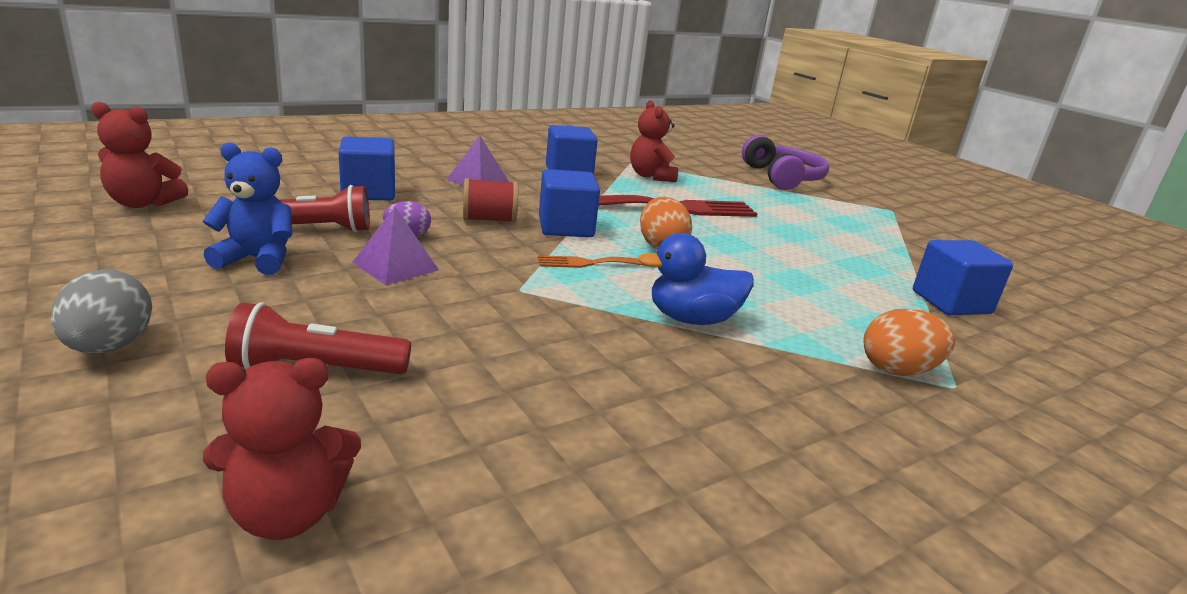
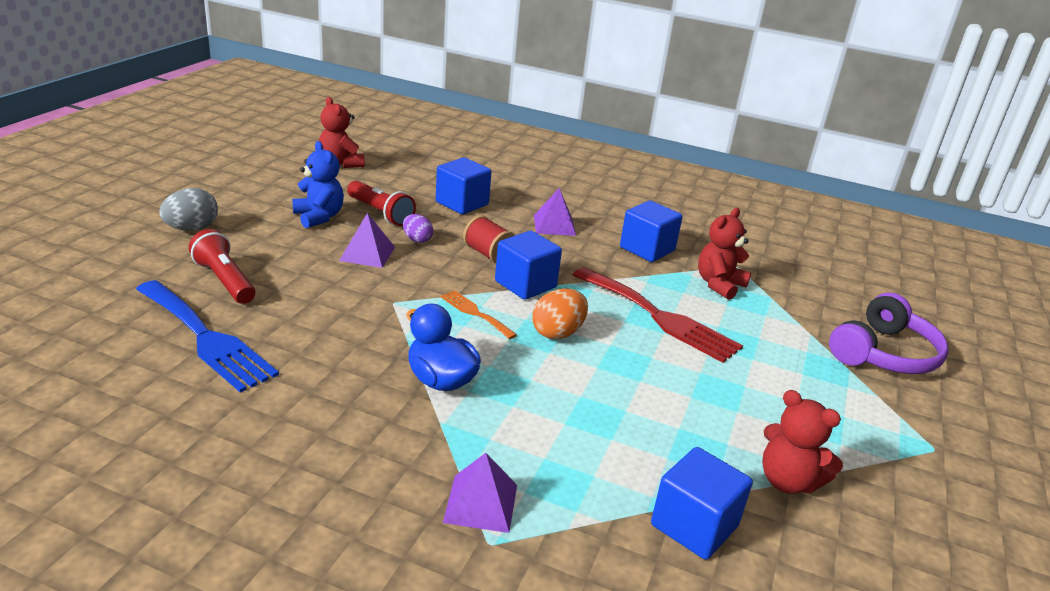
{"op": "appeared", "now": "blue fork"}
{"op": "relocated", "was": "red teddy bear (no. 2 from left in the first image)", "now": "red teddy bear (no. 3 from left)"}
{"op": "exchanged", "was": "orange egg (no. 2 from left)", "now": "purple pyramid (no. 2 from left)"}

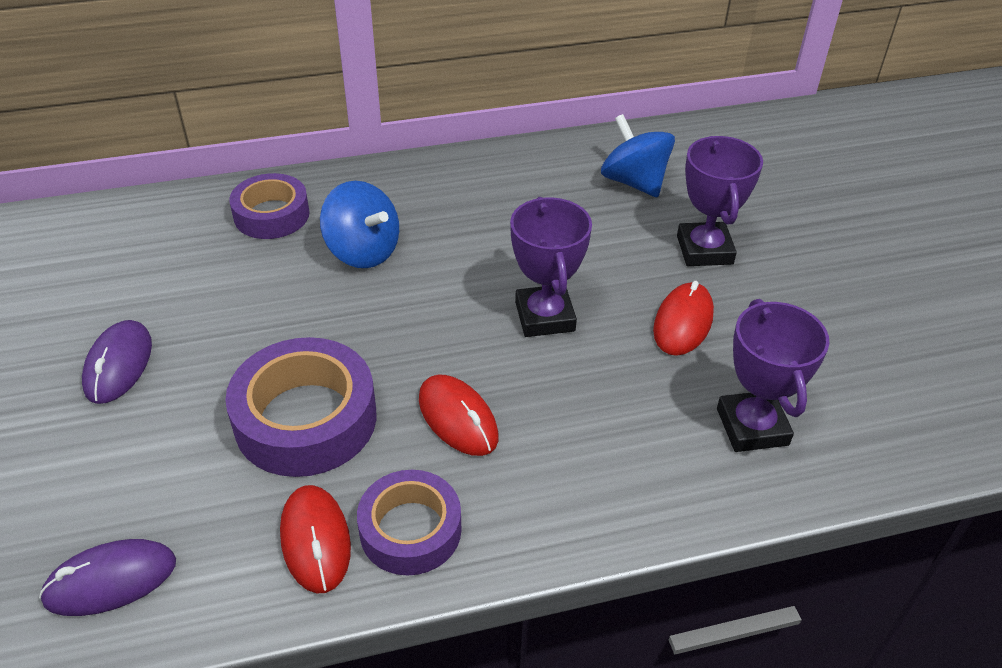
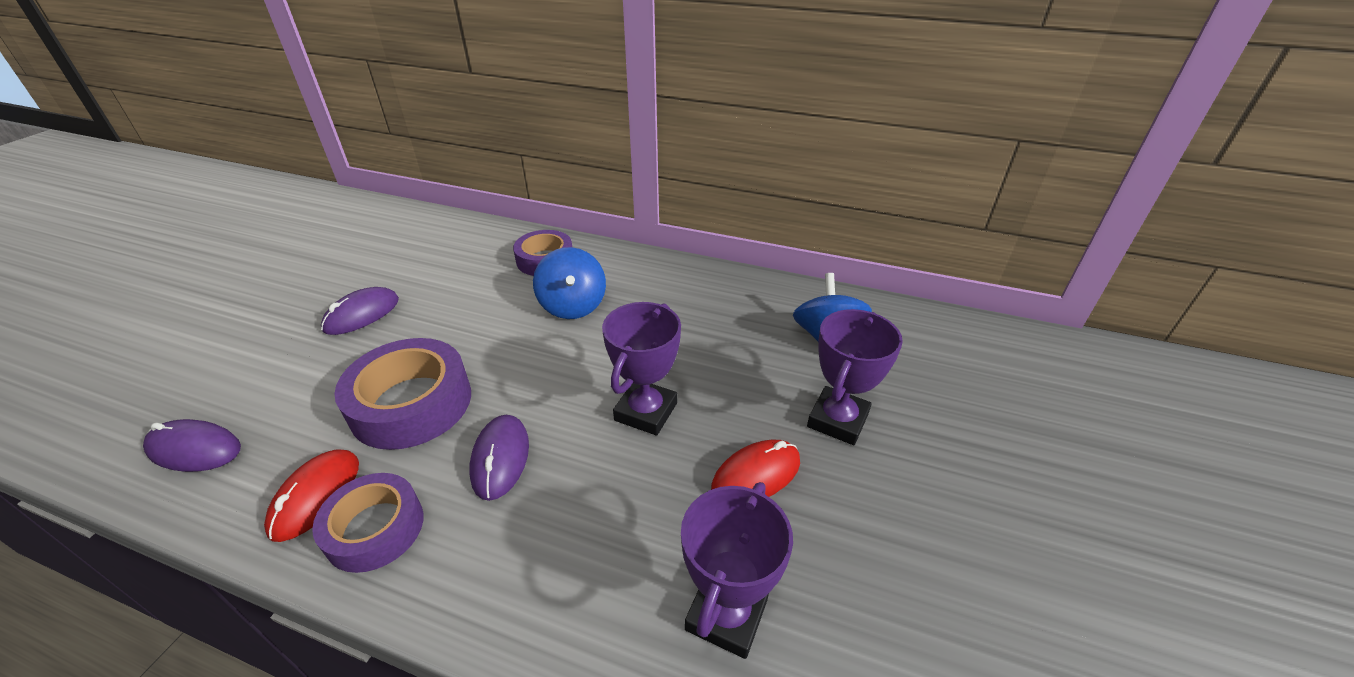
{"op": "colour", "was": "red mouse (no. 2 from left)", "now": "purple mouse (no. 3 from left)"}

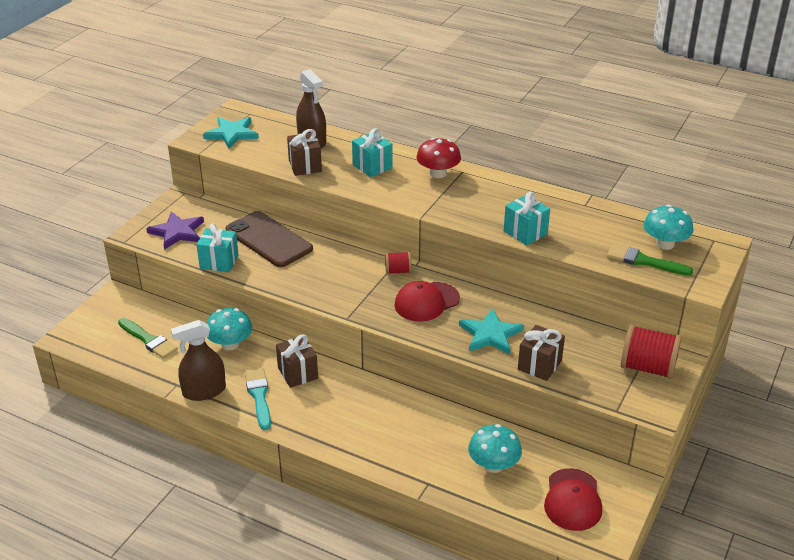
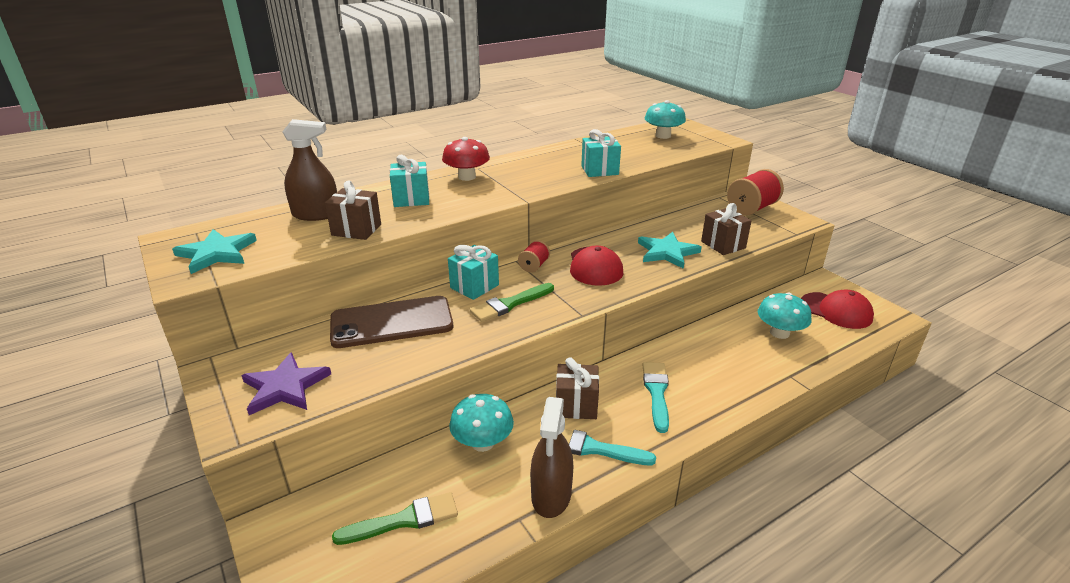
{"op": "appeared", "now": "turquoise brush (no. 2 from left)"}
{"op": "relocated", "was": "turquoise gift (no. 1 from left in the first image)", "now": "turquoise gift (no. 2 from left)"}
{"op": "relocated", "was": "green brush (no. 2 from left)"}

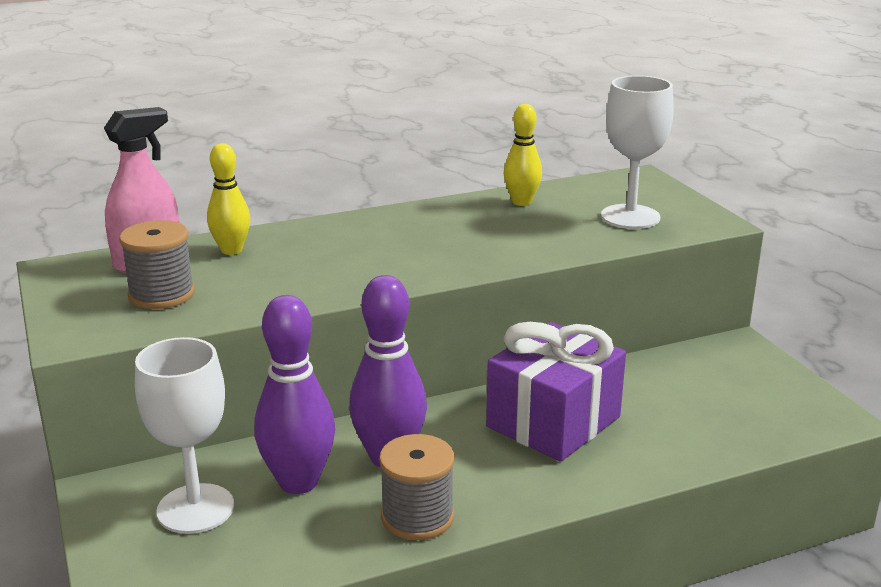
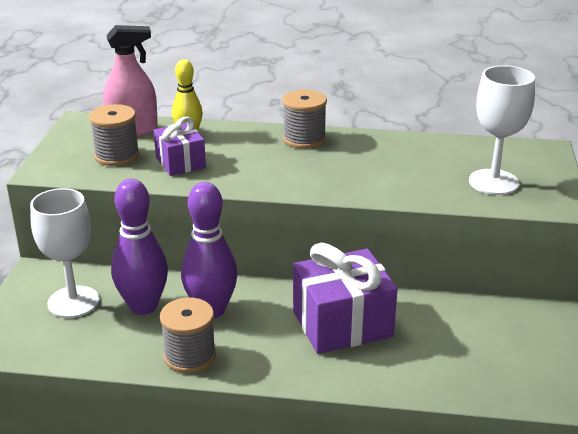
{"op": "missing", "was": "yellow bowling pin (no. 2 from left)"}
{"op": "appeared", "now": "purple gift (no. 1 from left)"}
{"op": "appeared", "now": "grey spool (no. 3 from left)"}

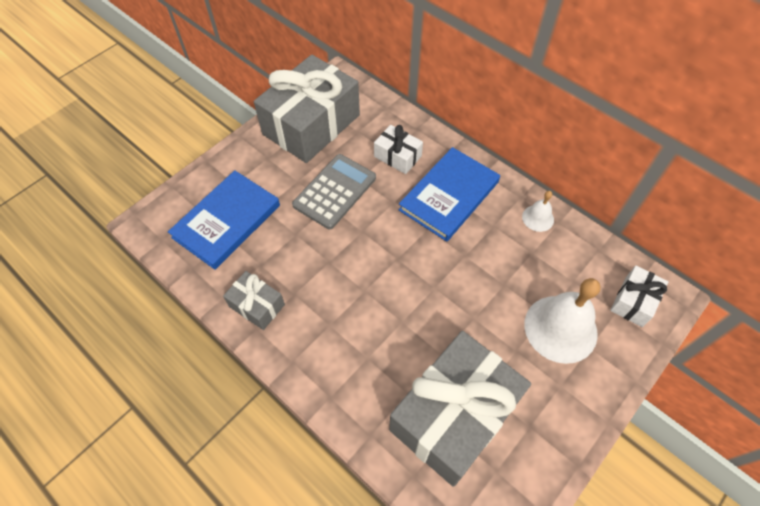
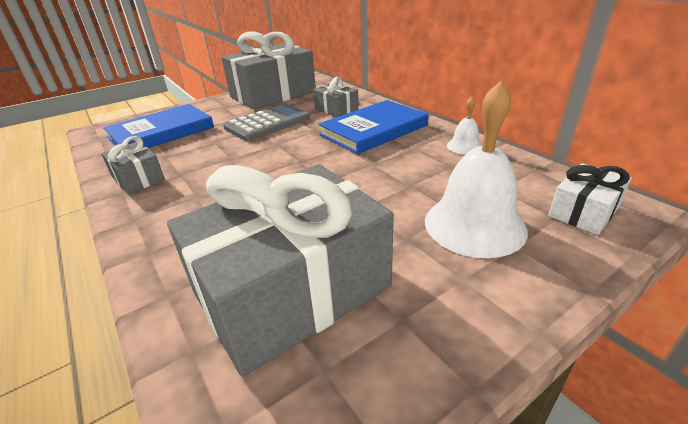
{"op": "colour", "was": "white gift (no. 1 from left)", "now": "grey gift (no. 4 from left)"}

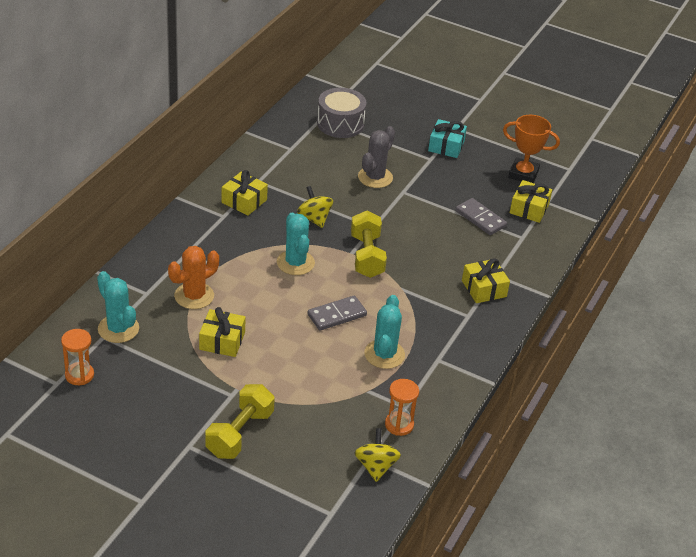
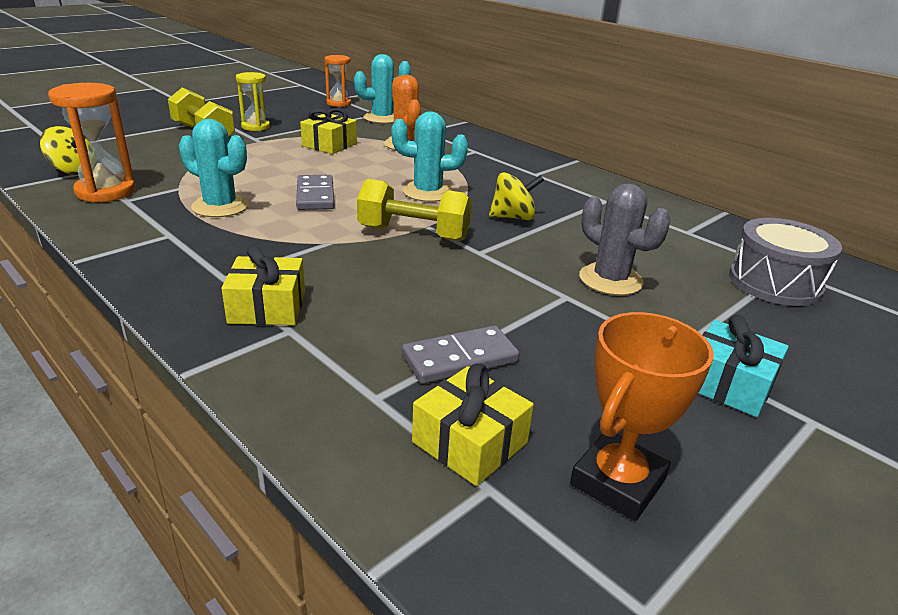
{"op": "missing", "was": "yellow gift (no. 2 from left)"}
{"op": "appeared", "now": "yellow hourglass"}
{"op": "size", "was": "orange hourglass (no. 2 from left in the first image)", "ratio": 1.53}

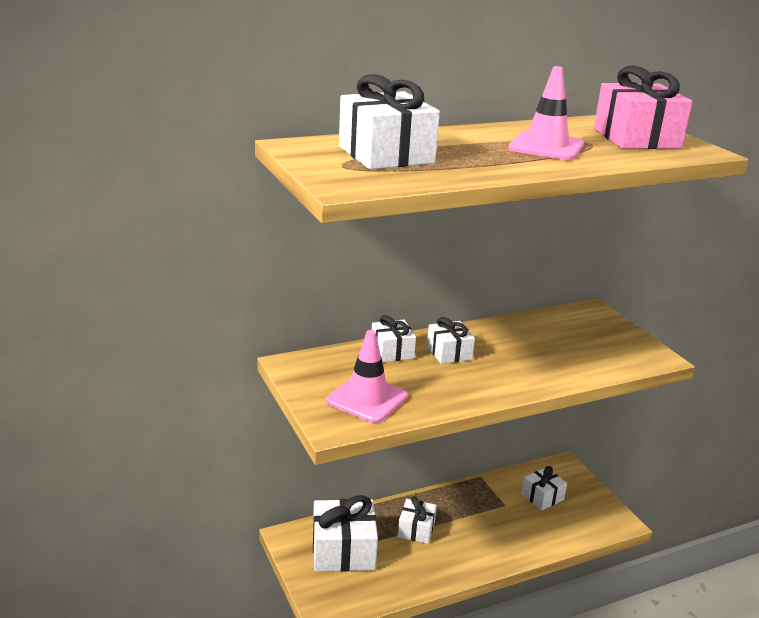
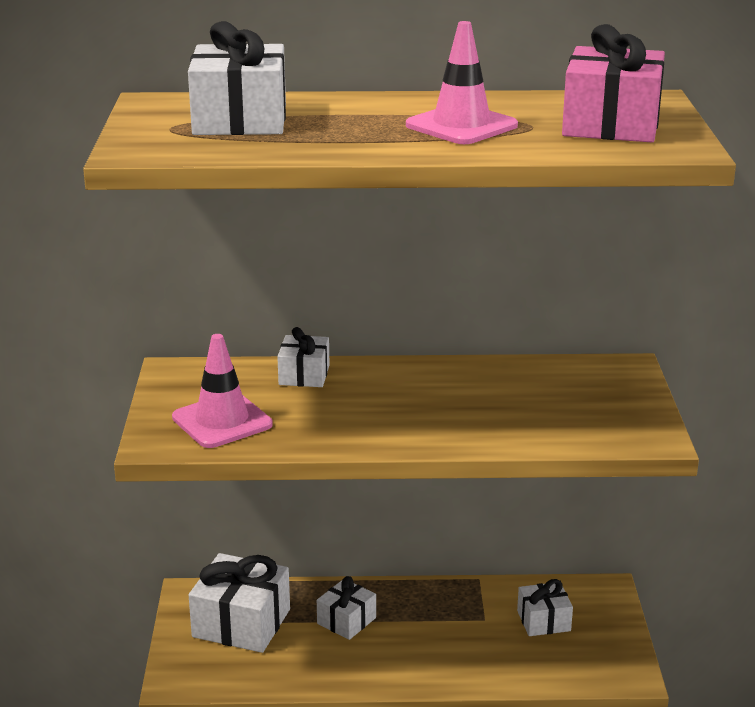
{"op": "missing", "was": "white gift (no. 5 from left)"}

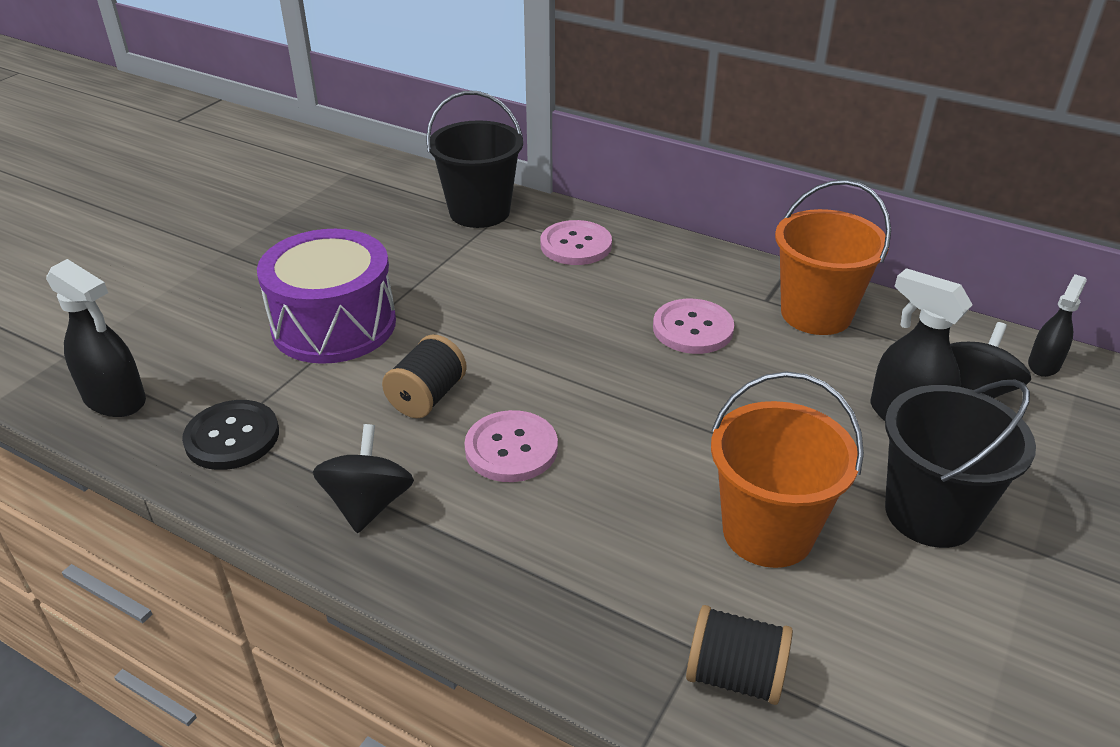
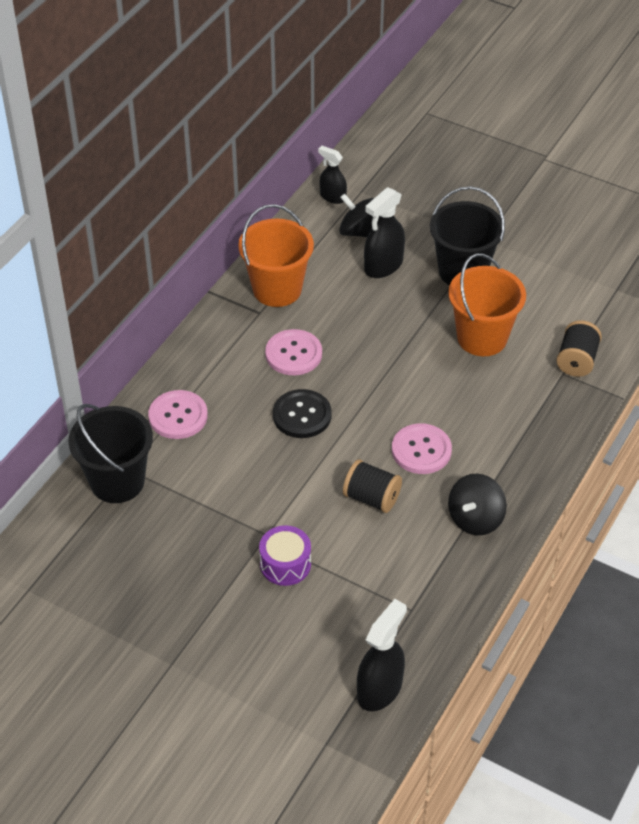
{"op": "relocated", "was": "black button"}
{"op": "spun", "was": "black spinning top (no. 1 from left in the first image)", "clockwise": -60}
{"op": "size", "was": "purple drum", "ratio": 0.52}

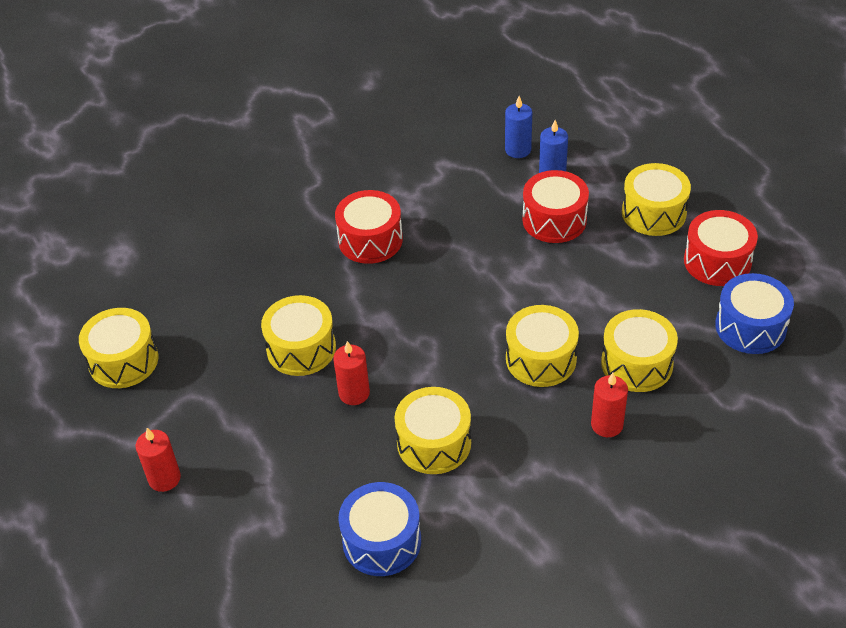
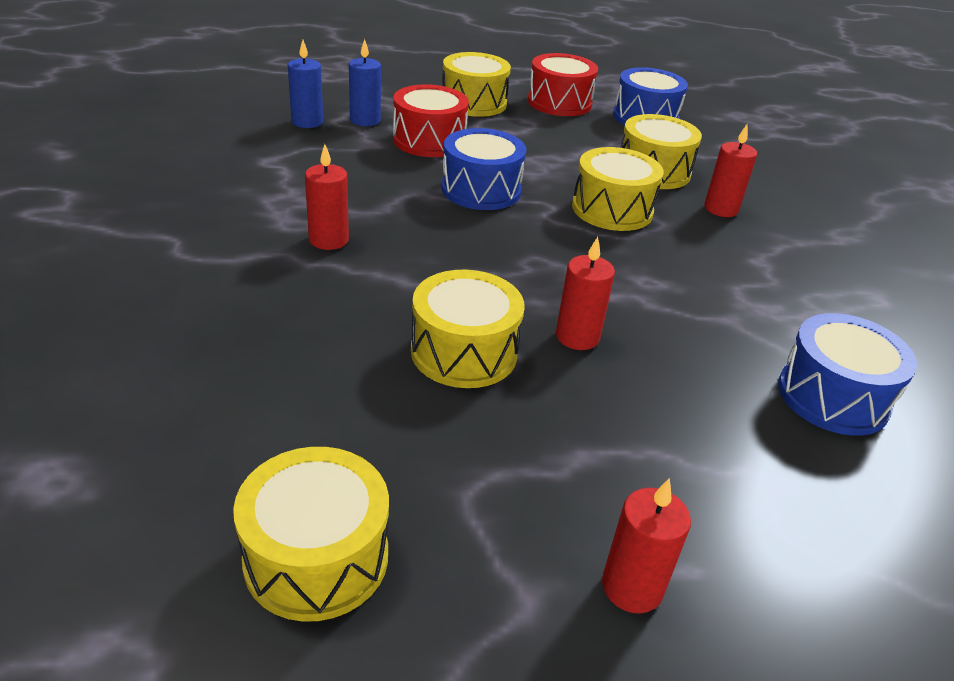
{"op": "missing", "was": "yellow drum (no. 3 from left)"}
{"op": "appeared", "now": "blue drum (no. 1 from left)"}
{"op": "exchanged", "was": "red drum (no. 1 from left)", "now": "red candle (no. 1 from left)"}

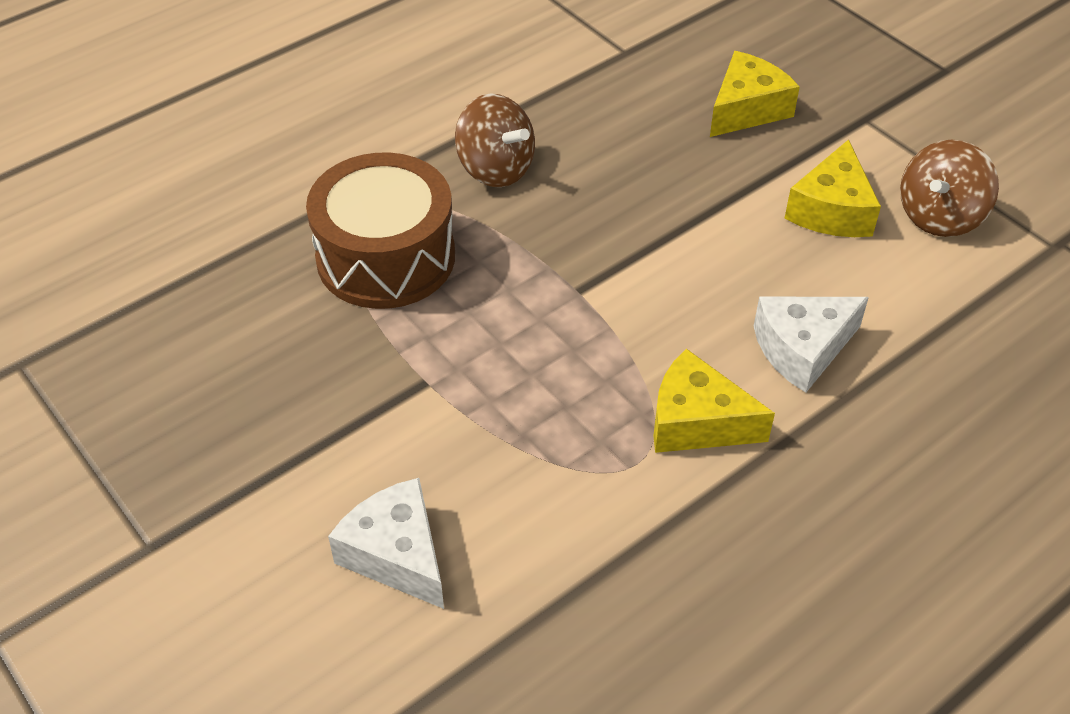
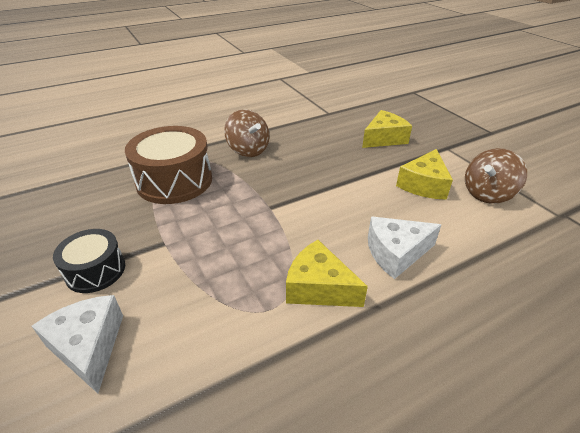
{"op": "appeared", "now": "black drum"}

